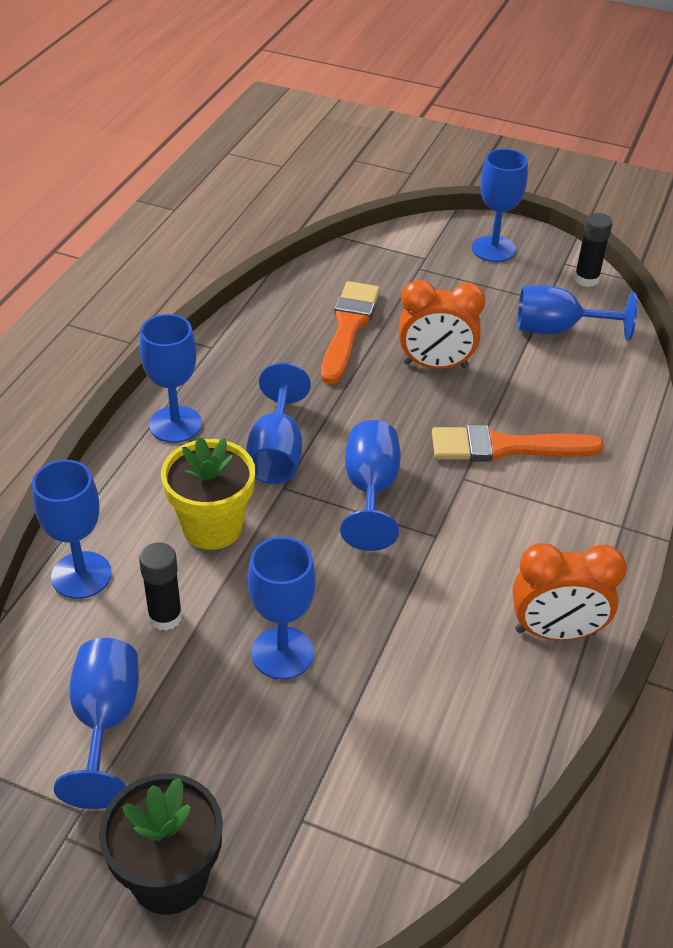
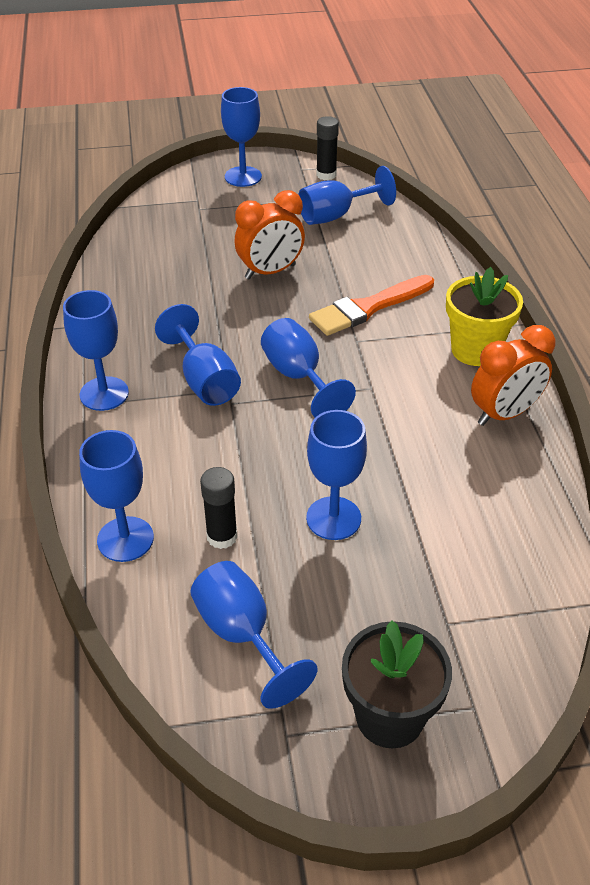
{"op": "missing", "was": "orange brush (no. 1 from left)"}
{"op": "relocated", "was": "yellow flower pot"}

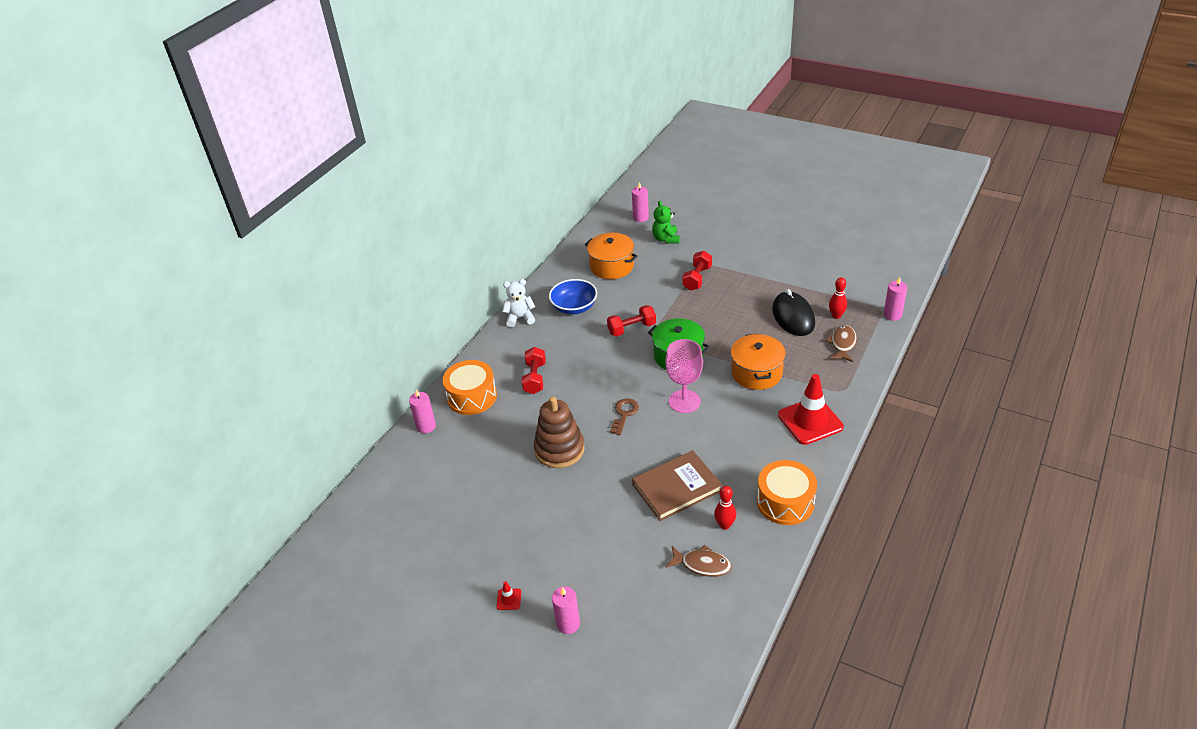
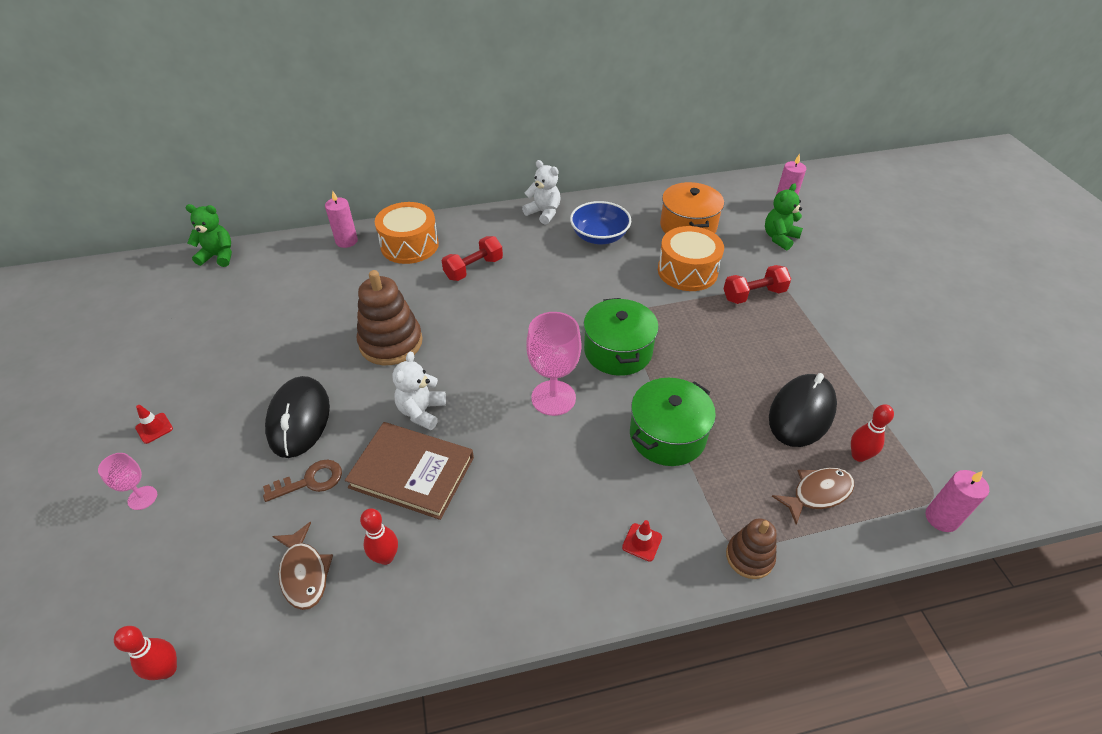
{"op": "missing", "was": "red dumbbell (no. 2 from left)"}
{"op": "appeared", "now": "red bowling pin (no. 1 from left)"}
{"op": "appeared", "now": "green teddy bear (no. 1 from left)"}
{"op": "appeared", "now": "black mouse (no. 1 from left)"}
{"op": "appeared", "now": "white teddy bear (no. 1 from left)"}
{"op": "appeared", "now": "brown stacking toy (no. 2 from left)"}
{"op": "relocated", "was": "brown key"}
{"op": "relocated", "was": "orange drum (no. 2 from left)"}
{"op": "exchanged", "was": "pink candle (no. 2 from left)", "now": "pink goblet (no. 1 from left)"}
{"op": "colour", "was": "orange pot (no. 2 from left)", "now": "green pot (no. 2 from left)"}
{"op": "size", "was": "red traffic cone (no. 2 from left)", "ratio": 0.4}

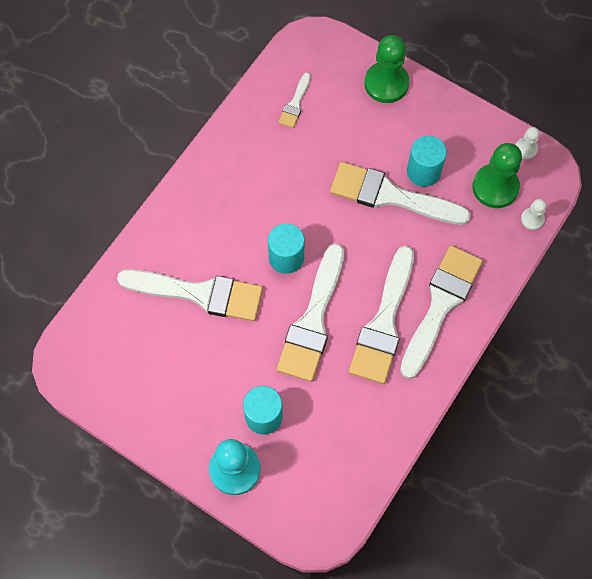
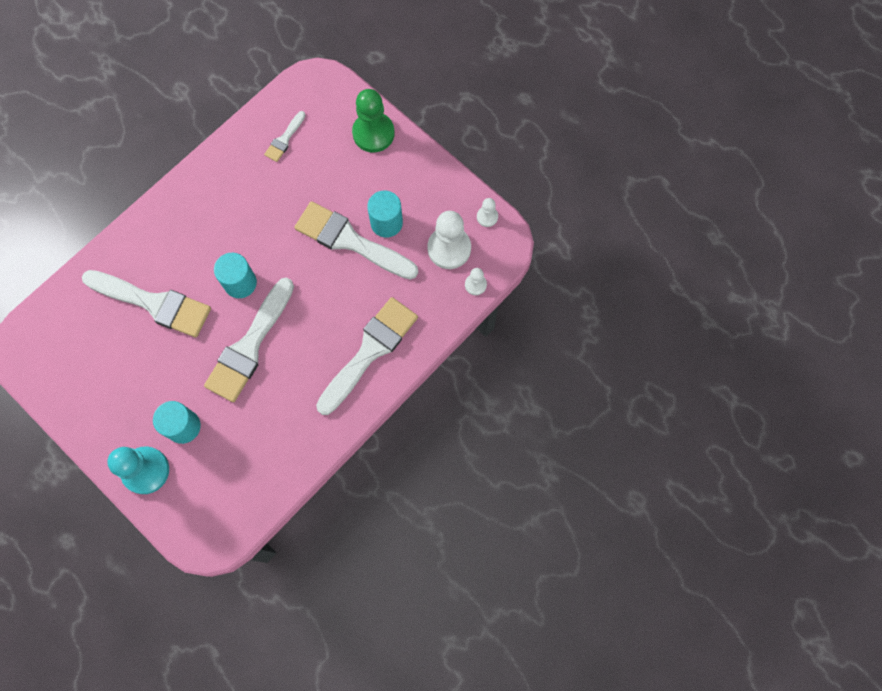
{"op": "missing", "was": "white brush (no. 4 from left)"}
{"op": "colour", "was": "green pawn (no. 2 from left)", "now": "white pawn (no. 1 from left)"}

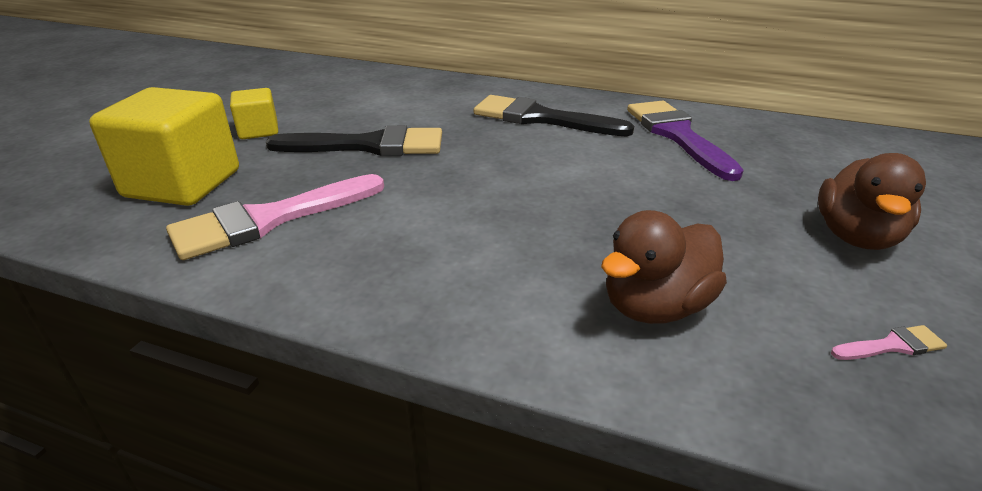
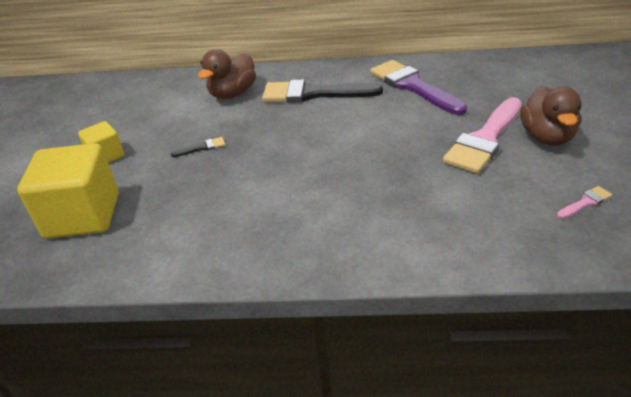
{"op": "relocated", "was": "pink brush (no. 1 from left)"}
{"op": "relocated", "was": "brown duck (no. 1 from left)"}
{"op": "size", "was": "black brush (no. 1 from left)", "ratio": 0.41}

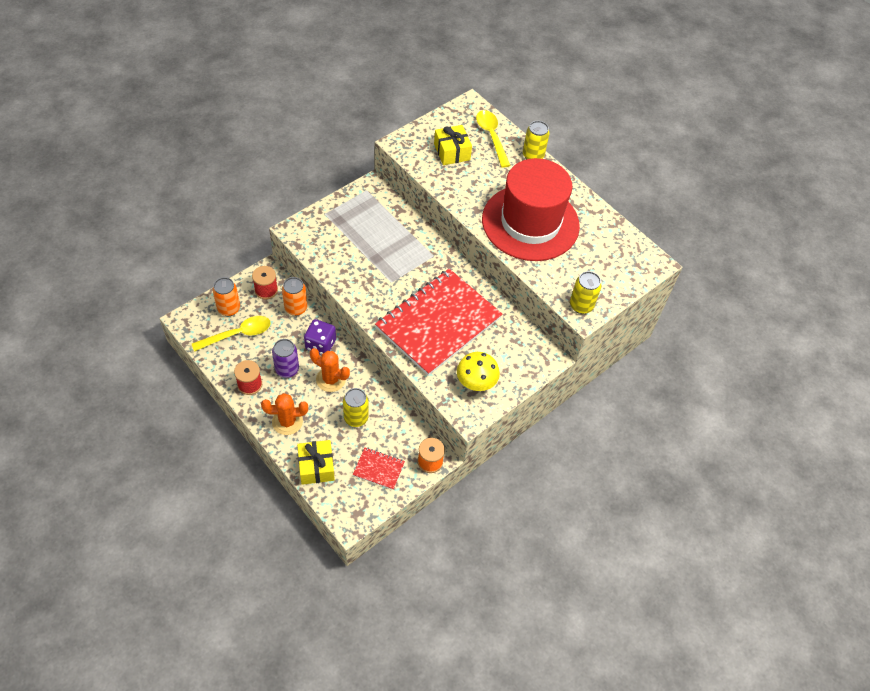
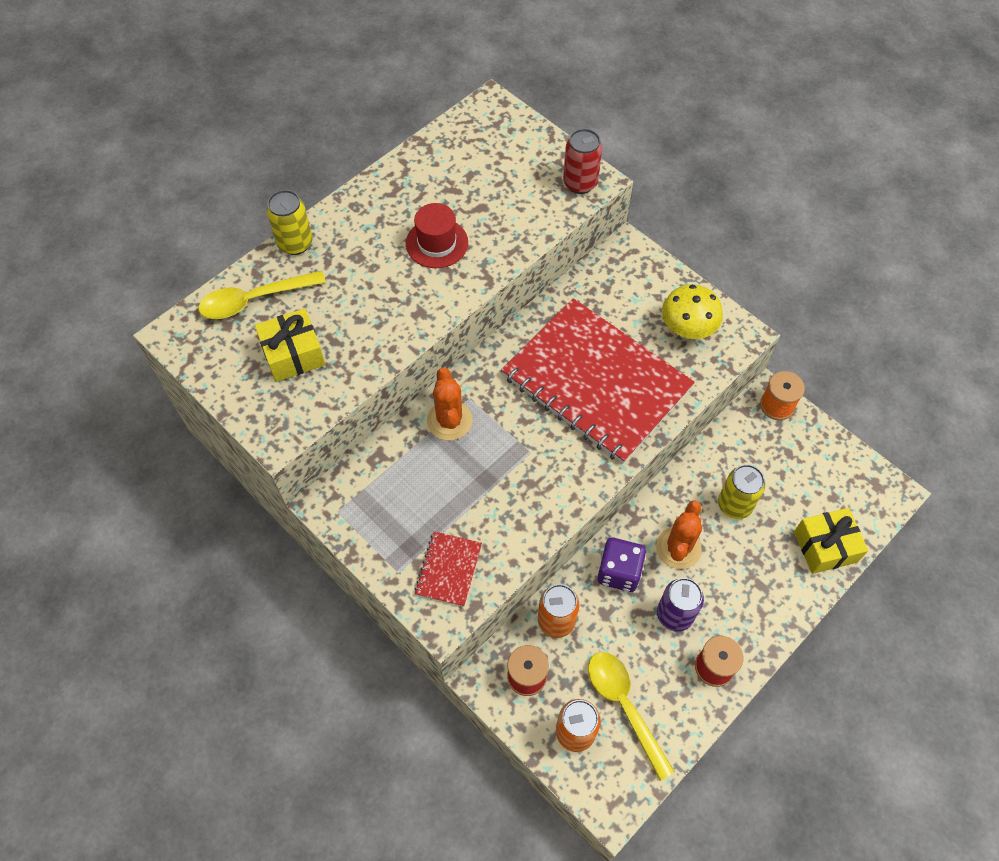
{"op": "relocated", "was": "orange cactus (no. 1 from left)"}
{"op": "relocated", "was": "red notebook (no. 1 from left)"}
{"op": "colour", "was": "yellow can (no. 3 from left)", "now": "red can"}
{"op": "size", "was": "red hat", "ratio": 0.42}

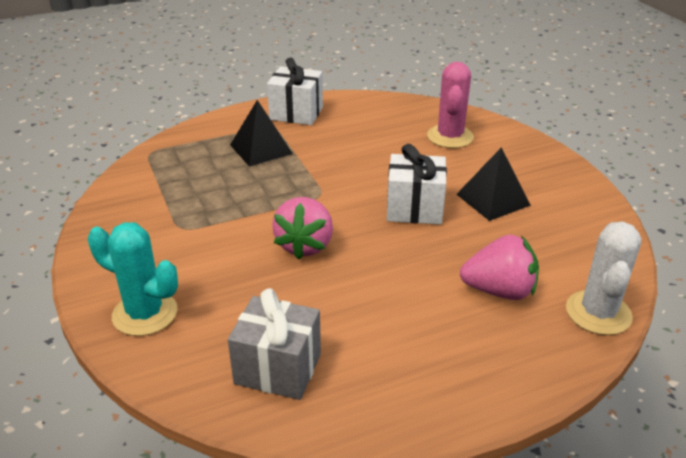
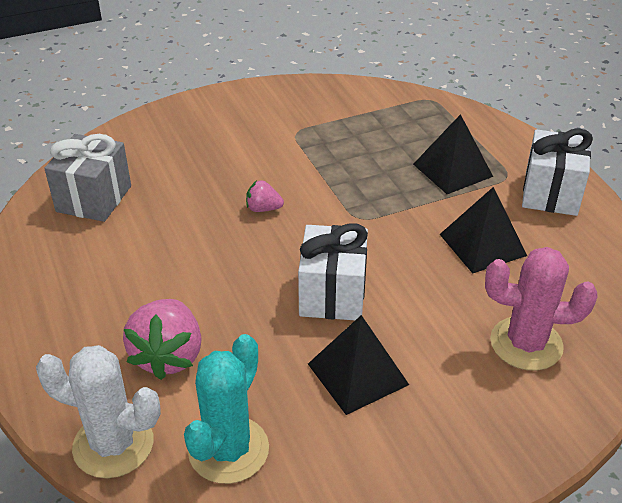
{"op": "appeared", "now": "black pyramid (no. 3 from left)"}
{"op": "relocated", "was": "turquoise cactus"}
{"op": "size", "was": "pink strawberry (no. 1 from left in the first image)", "ratio": 0.51}

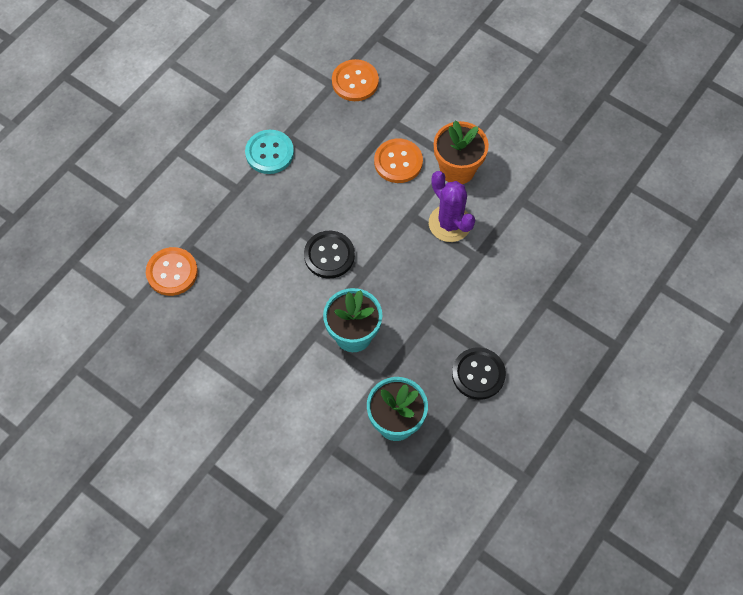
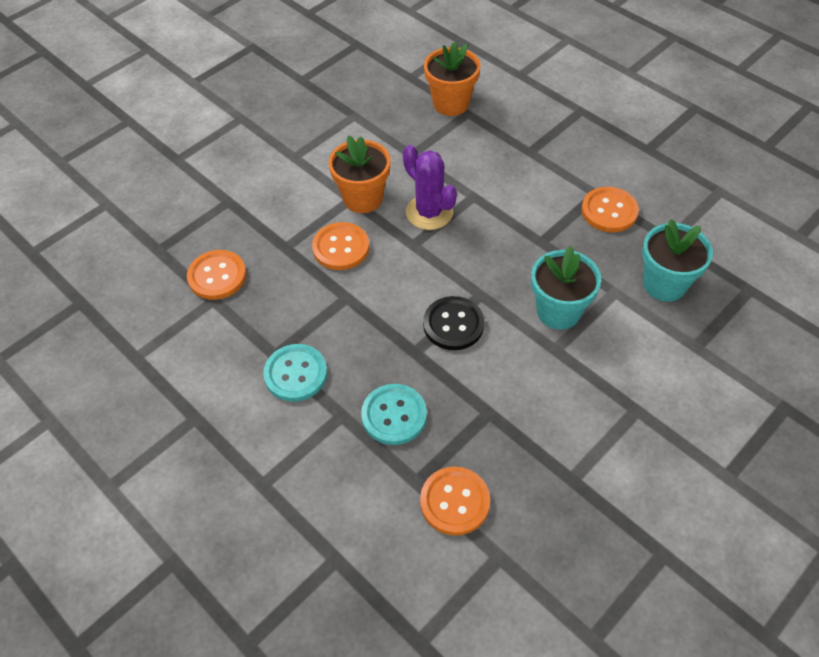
{"op": "appeared", "now": "turquoise button (no. 2 from left)"}
{"op": "appeared", "now": "orange flower pot (no. 2 from left)"}
{"op": "colour", "was": "black button (no. 2 from left)", "now": "orange button (no. 4 from left)"}
{"op": "spun", "was": "purple cactus", "clockwise": 75}

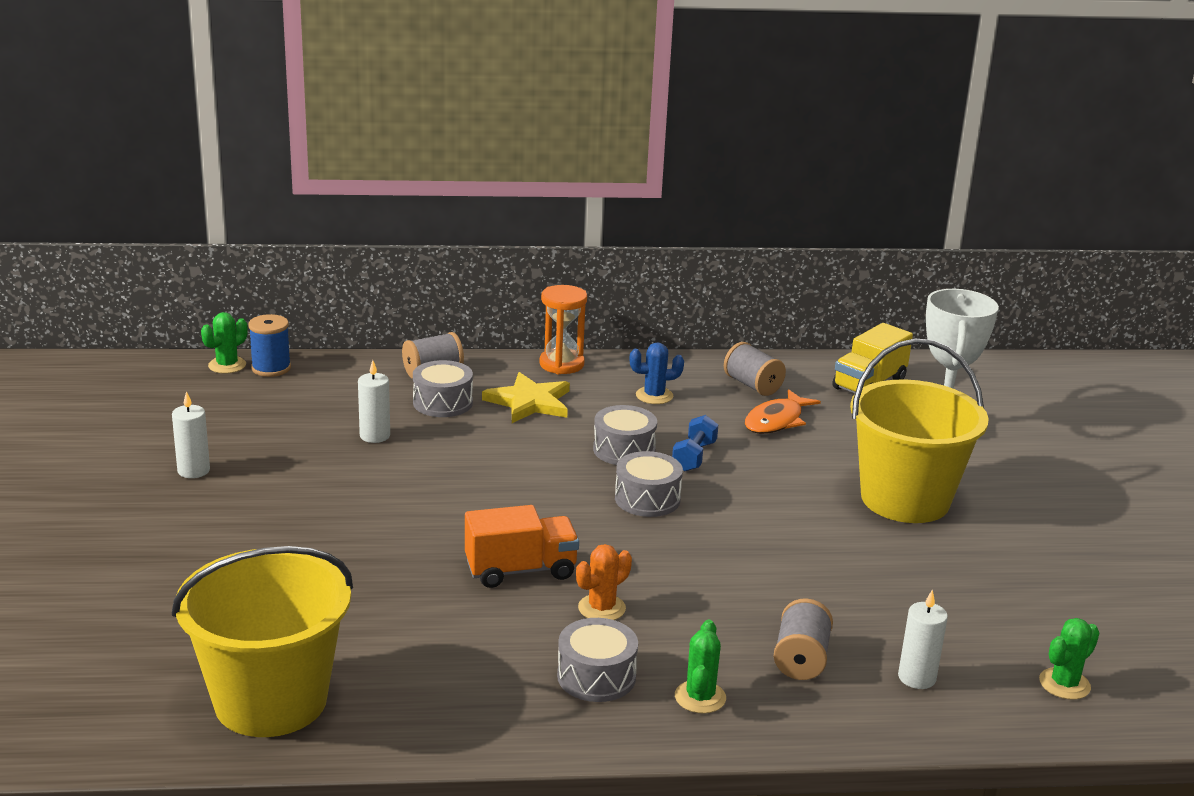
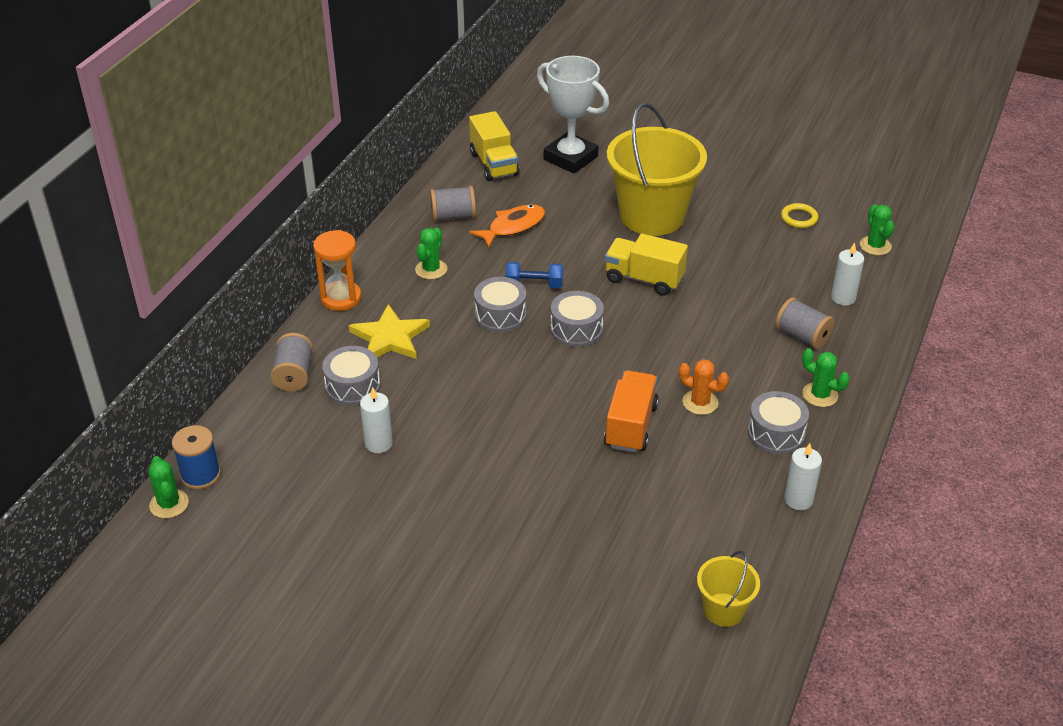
{"op": "appeared", "now": "yellow truck (no. 2 from left)"}
{"op": "appeared", "now": "yellow ring"}
{"op": "relocated", "was": "white candle (no. 1 from left in the first image)", "now": "white candle (no. 2 from left)"}
{"op": "colour", "was": "blue cactus", "now": "green cactus (no. 2 from left)"}
{"op": "spun", "was": "orange cactus", "clockwise": -45}
{"op": "spun", "was": "blue dumbbell", "clockwise": -45}
{"op": "spun", "was": "orange fish", "clockwise": -105}
{"op": "size", "was": "yellow bucket (no. 1 from left in the first image)", "ratio": 0.47}

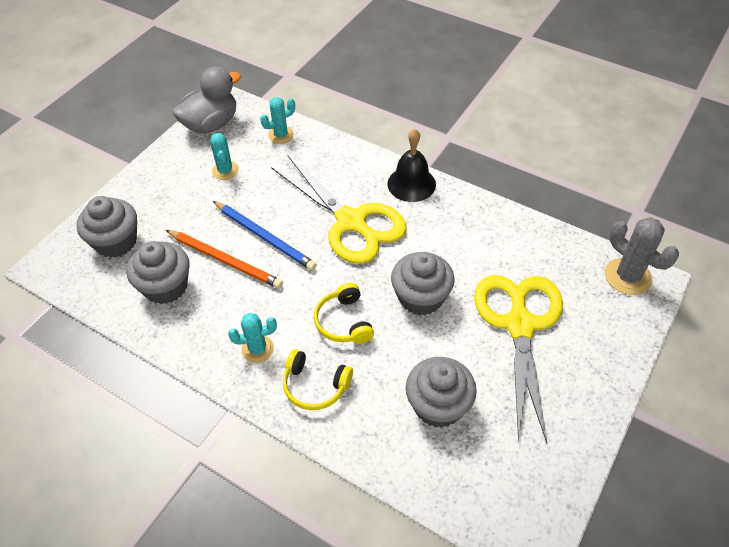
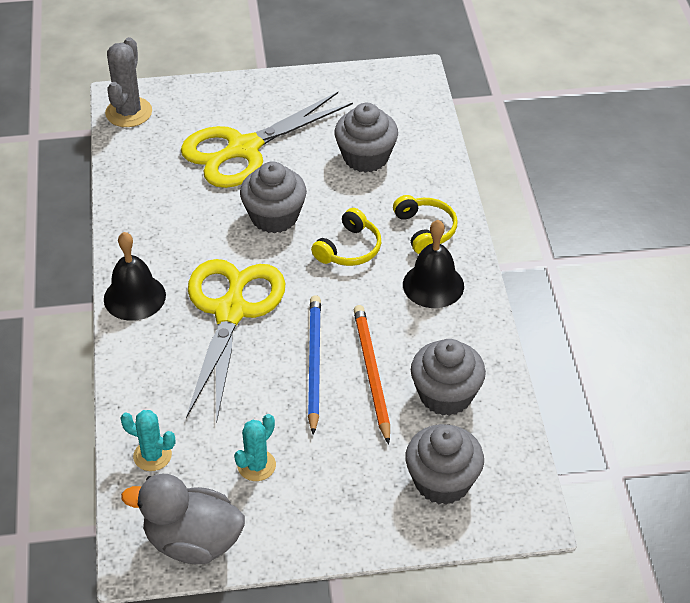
{"op": "exchanged", "was": "turquoise cactus (no. 2 from left)", "now": "black bell (no. 2 from left)"}

